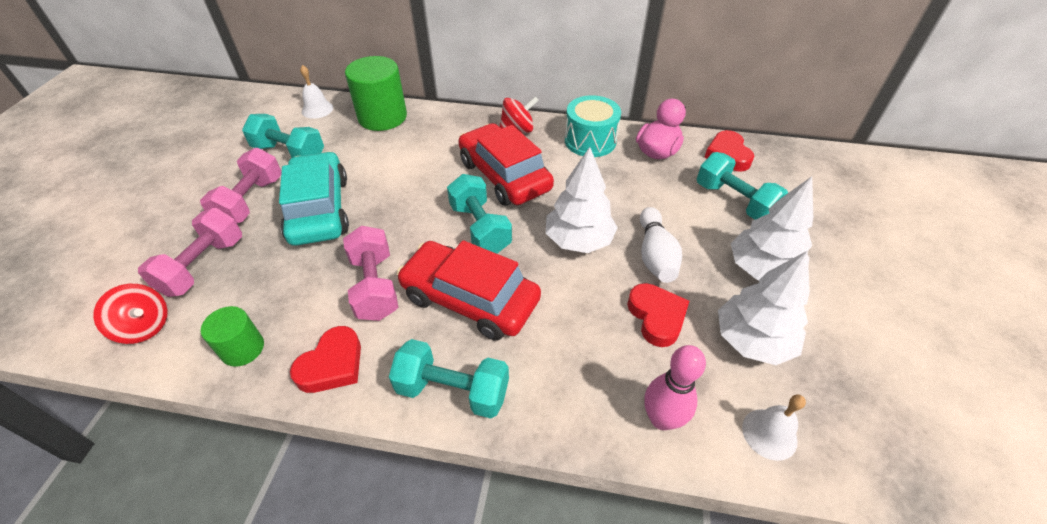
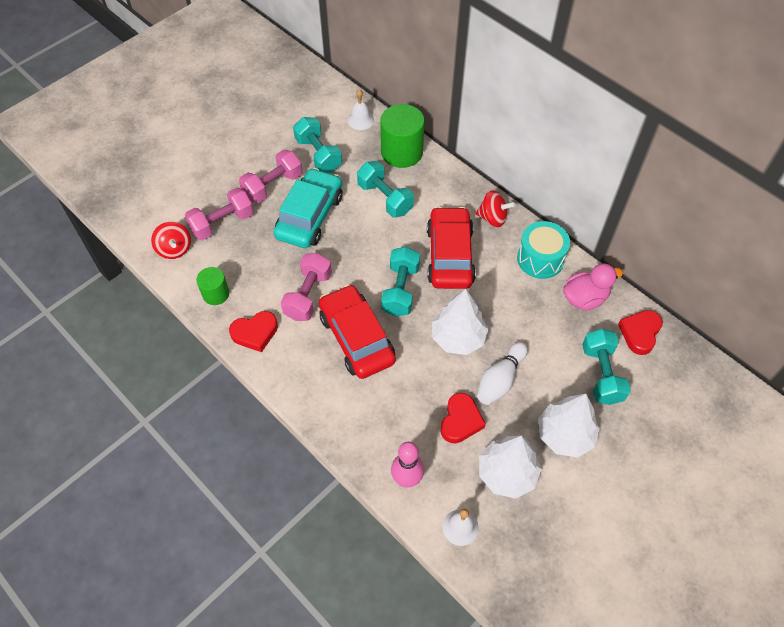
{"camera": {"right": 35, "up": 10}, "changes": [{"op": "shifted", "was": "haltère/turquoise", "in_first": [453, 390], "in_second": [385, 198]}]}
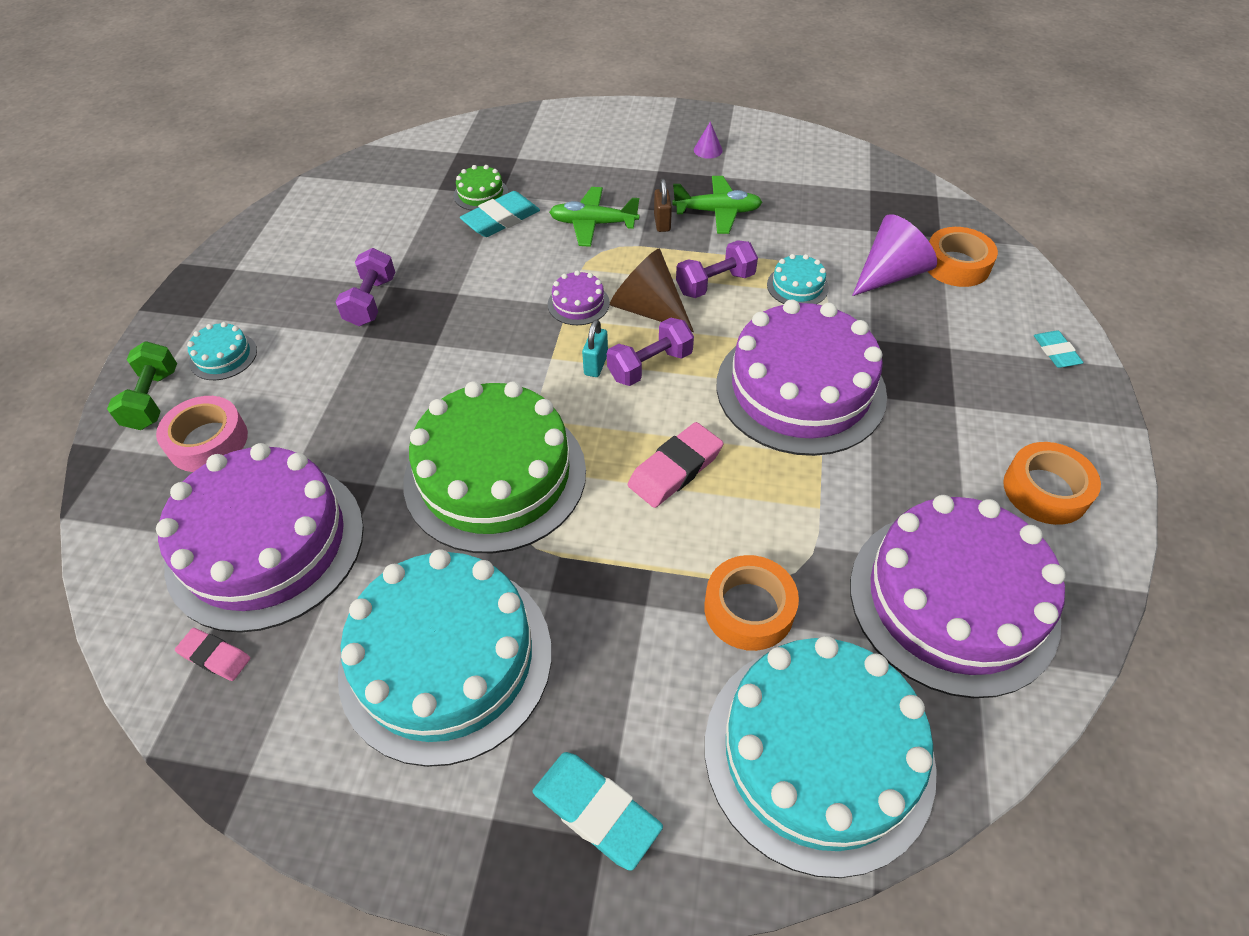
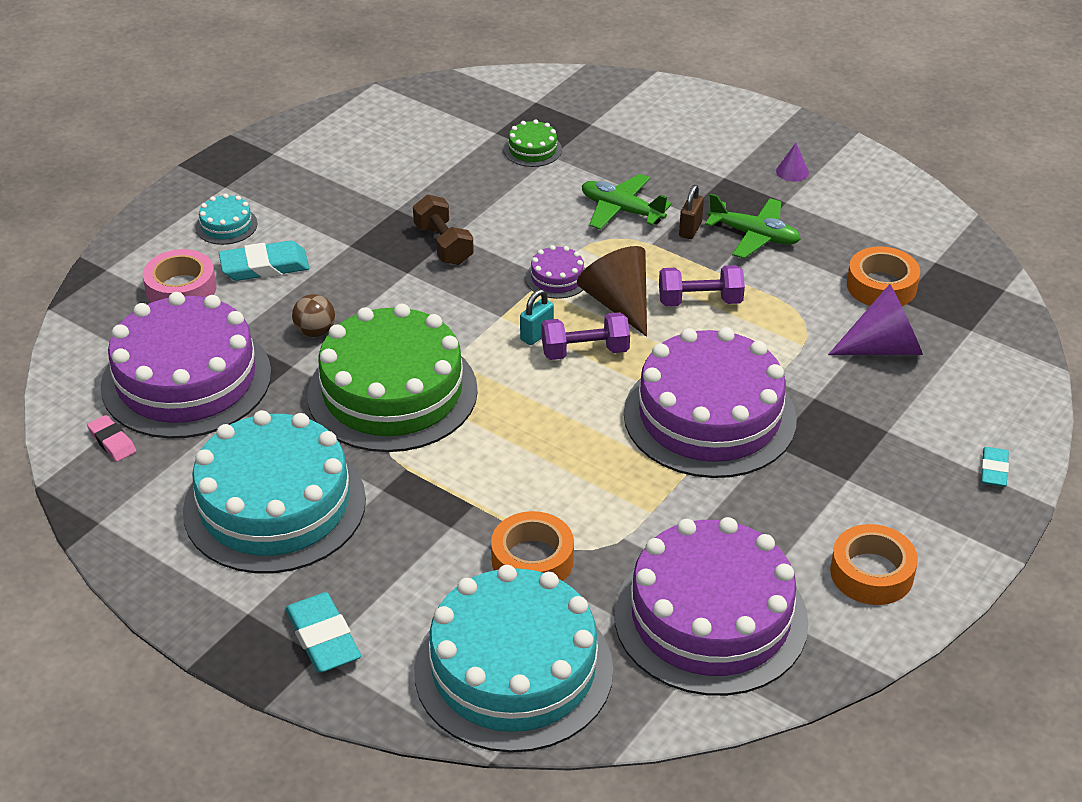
{"camera": {"right": 25, "up": -10}, "changes": [{"op": "gone", "was": "haltère/vert", "in_first": [153, 399]}, {"op": "gone", "was": "haltère/violet", "in_first": [371, 301]}, {"op": "gone", "was": "gomme/rose", "in_first": [675, 469]}, {"op": "gone", "was": "gâteau/turquoise", "in_first": [797, 286]}, {"op": "new", "now": "balle/marron", "in_second": [315, 332]}, {"op": "new", "now": "haltère/marron", "in_second": [443, 245]}, {"op": "shifted", "was": "gomme/turquoise", "in_first": [501, 219], "in_second": [264, 266]}, {"op": "shifted", "was": "ruban adhésif/orange", "in_first": [956, 265], "in_second": [881, 286]}]}
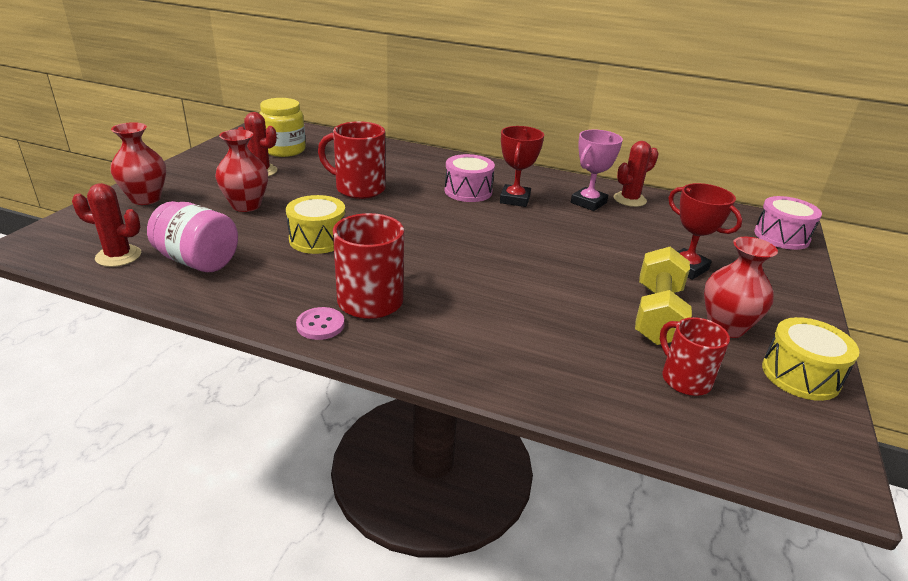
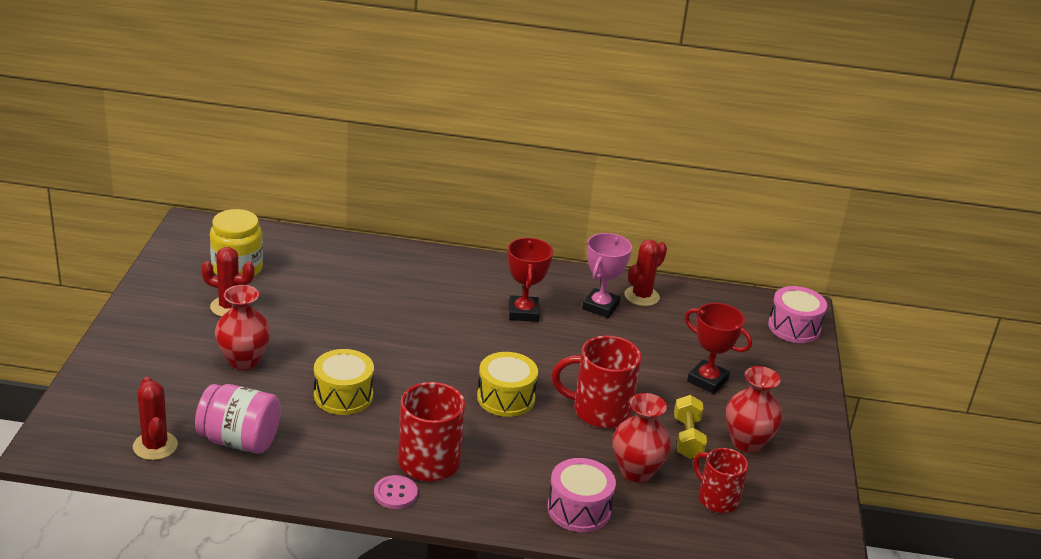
{"camera": {"right": -15, "up": 0}, "changes": [{"op": "shifted", "was": "vase/rouge", "in_first": [145, 199], "in_second": [636, 472]}, {"op": "shifted", "was": "tasse/rouge", "in_first": [358, 189], "in_second": [599, 411]}, {"op": "shifted", "was": "tambour/rose", "in_first": [468, 191], "in_second": [579, 509]}, {"op": "shifted", "was": "tambour/jaune", "in_first": [800, 375], "in_second": [506, 398]}, {"op": "rotated", "was": "cactus/rouge", "in_first": [118, 256], "in_second": [155, 446], "clockwise": 75}, {"op": "scaled", "was": "haltère/jaune", "in_first": [657, 315], "in_second": [687, 438], "ratio": 0.66}]}
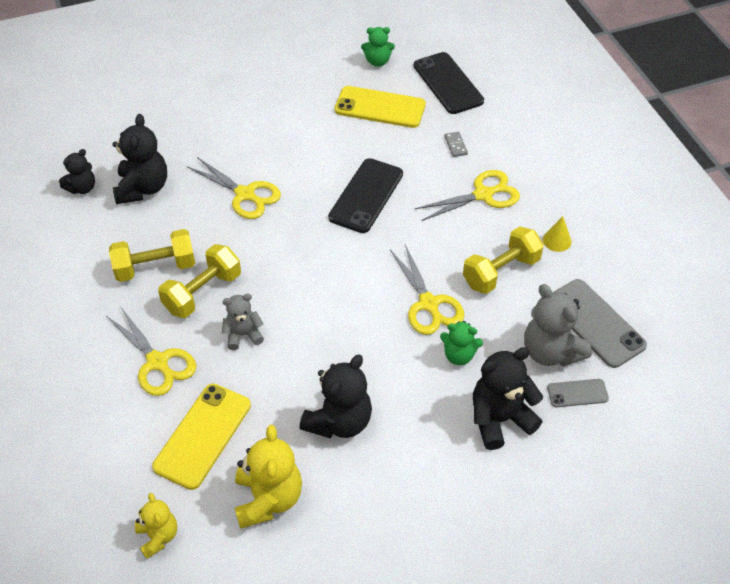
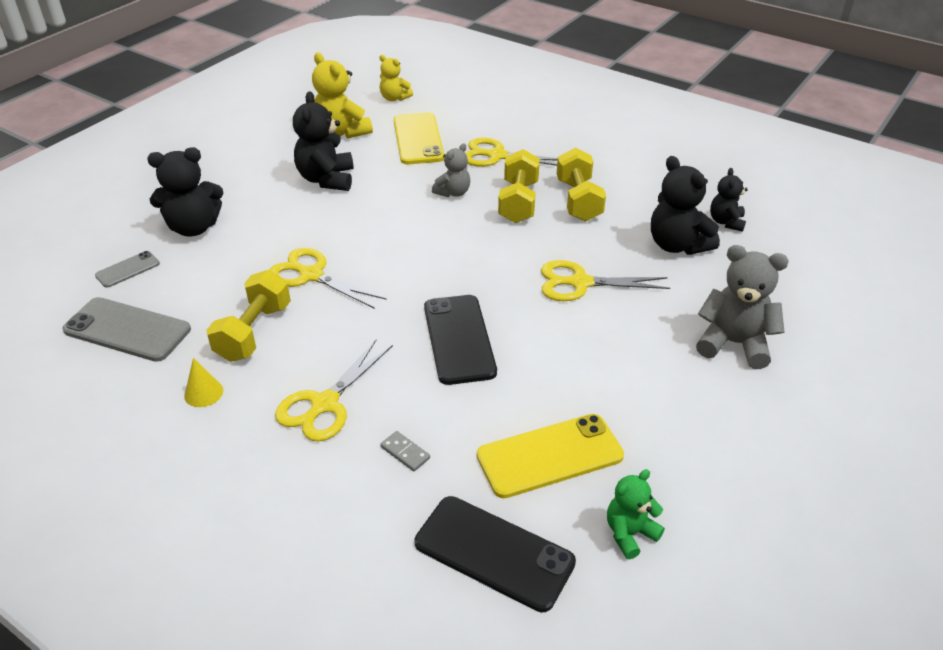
{"camera": {"right": 145, "up": -10}, "changes": [{"op": "gone", "was": "ours en peluche/vert", "in_first": [459, 355]}, {"op": "shifted", "was": "ours en peluche/gris", "in_first": [550, 351], "in_second": [734, 343]}, {"op": "rotated", "was": "haltère/jaune", "in_first": [155, 267], "in_second": [578, 200], "clockwise": -45}, {"op": "rotated", "was": "ours en peluche/noir", "in_first": [500, 419], "in_second": [194, 227], "clockwise": 45}]}
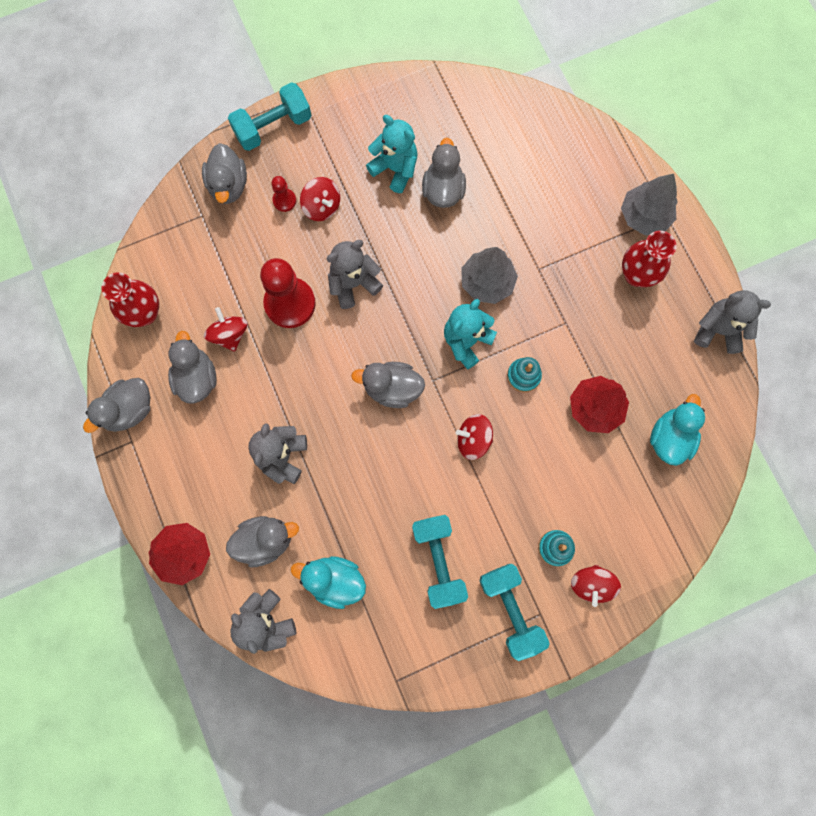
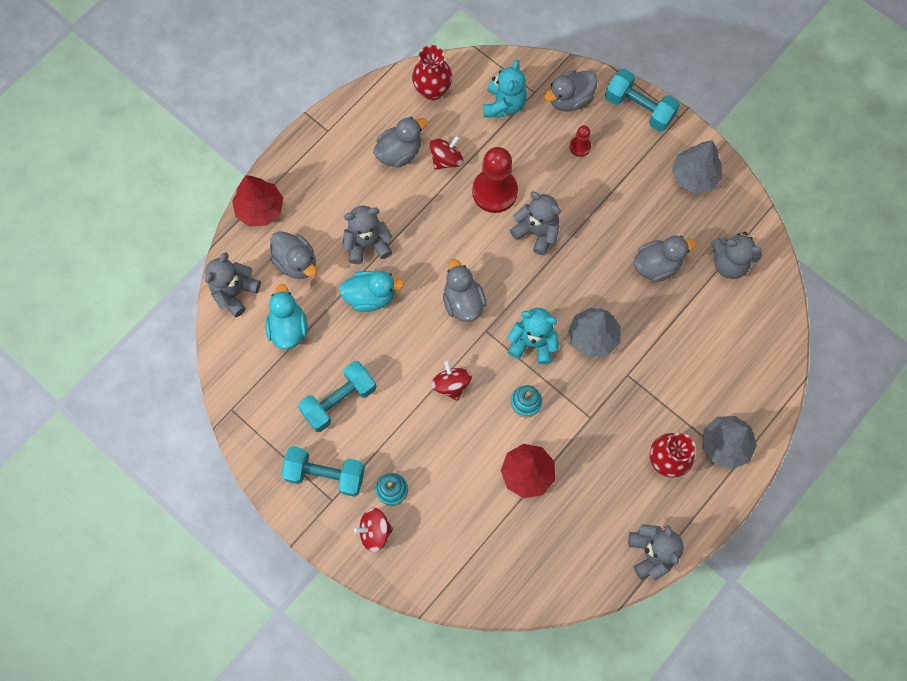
{"camera": {"right": 65, "up": -5}, "changes": [{"op": "gone", "was": "canard/gris", "in_first": [129, 410]}, {"op": "gone", "was": "toupie/rouge", "in_first": [322, 207]}, {"op": "new", "now": "arbre/gris", "in_second": [694, 176]}, {"op": "new", "now": "ours en peluche/gris", "in_second": [729, 263]}, {"op": "shifted", "was": "ours en peluche/turquoise", "in_first": [395, 169], "in_second": [504, 104]}, {"op": "shifted", "was": "canard/turquoise", "in_first": [669, 437], "in_second": [370, 296]}, {"op": "rotated", "was": "haltère/turquoise", "in_first": [510, 609], "in_second": [325, 474], "clockwise": 60}]}
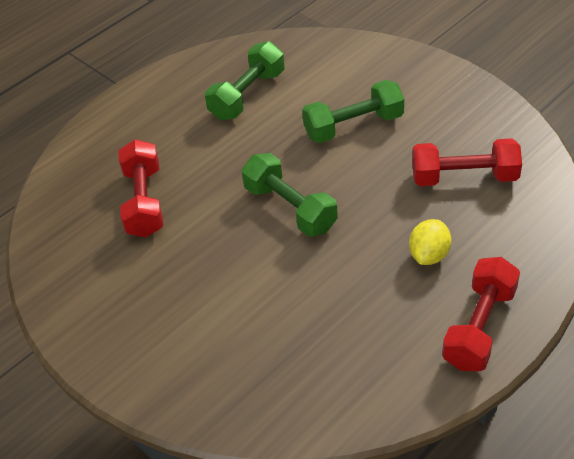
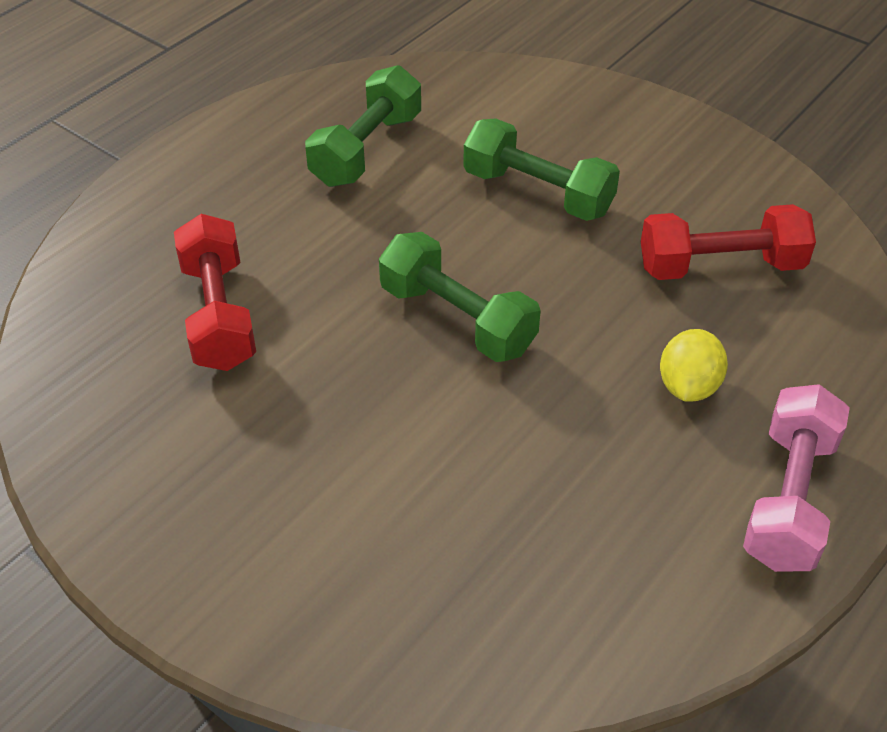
{"camera": {"right": -10, "up": 0}, "changes": [{"op": "repainted", "was": "haltère/rouge", "now": "haltère/rose", "in_first": [479, 327], "in_second": [789, 498]}, {"op": "rotated", "was": "haltère/vert", "in_first": [353, 126], "in_second": [538, 193], "clockwise": 60}]}
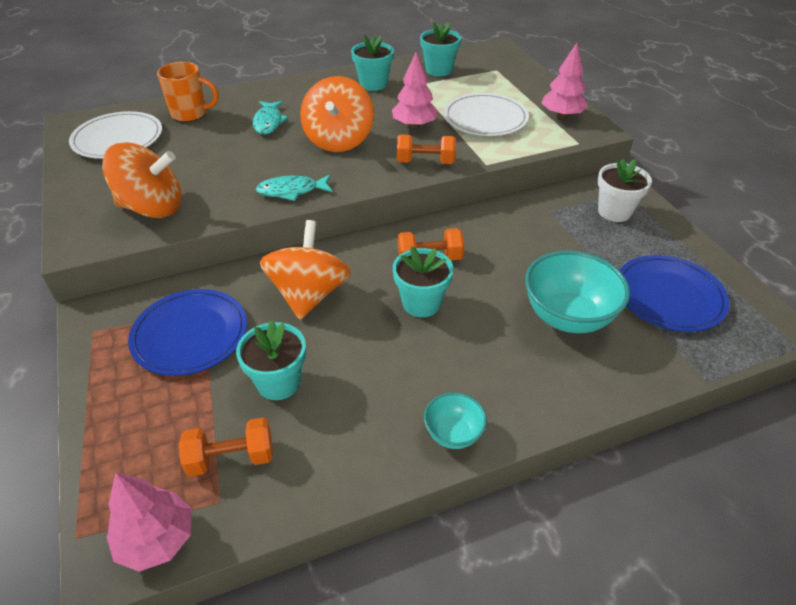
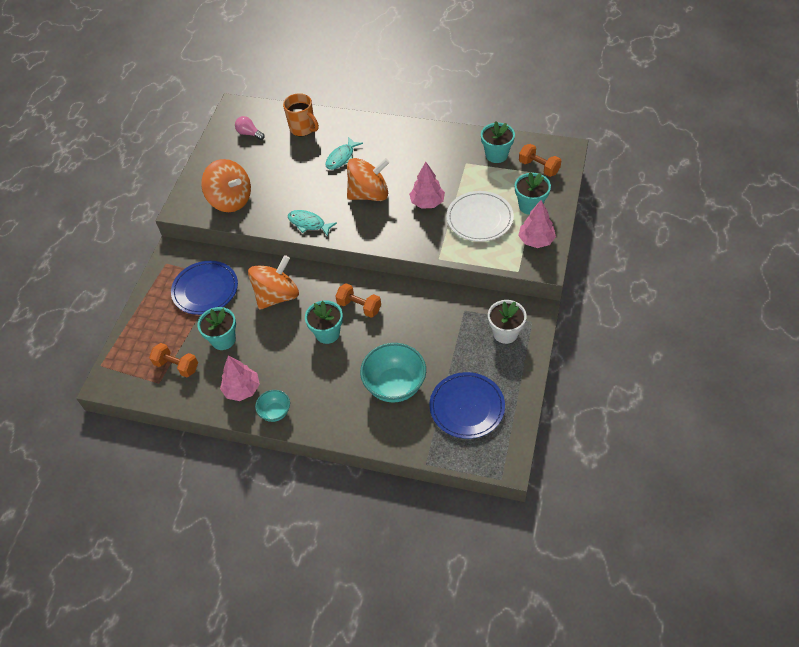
{"camera": {"right": 40, "up": 10}, "changes": [{"op": "shifted", "was": "arbre/rose", "in_first": [157, 539], "in_second": [242, 389]}, {"op": "shifted", "was": "pot de fleurs/turquoise", "in_first": [373, 84], "in_second": [530, 206]}, {"op": "shifted", "was": "haltère/orange", "in_first": [425, 162], "in_second": [539, 167]}, {"op": "swapped", "was": "assiette/blanc", "now": "ampoule/rose", "in_first": [118, 139], "in_second": [249, 133]}, {"op": "rotated", "was": "toupie/orange", "in_first": [339, 140], "in_second": [369, 194], "clockwise": -150}]}
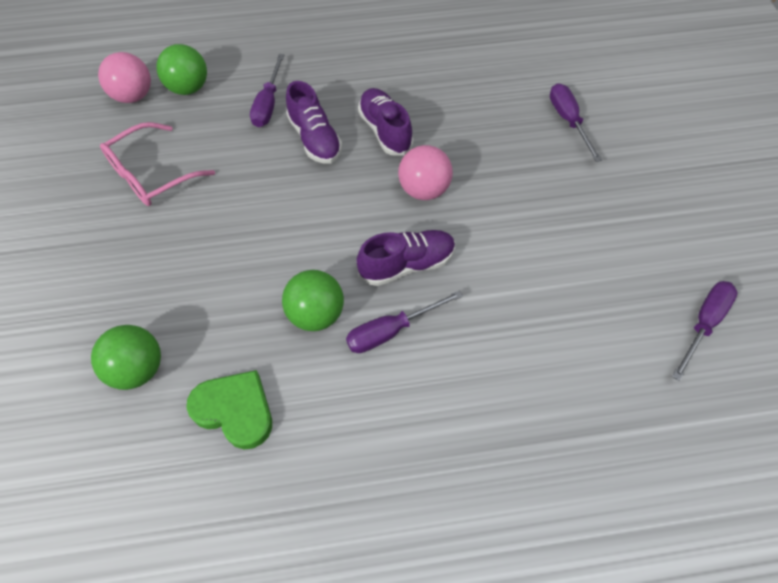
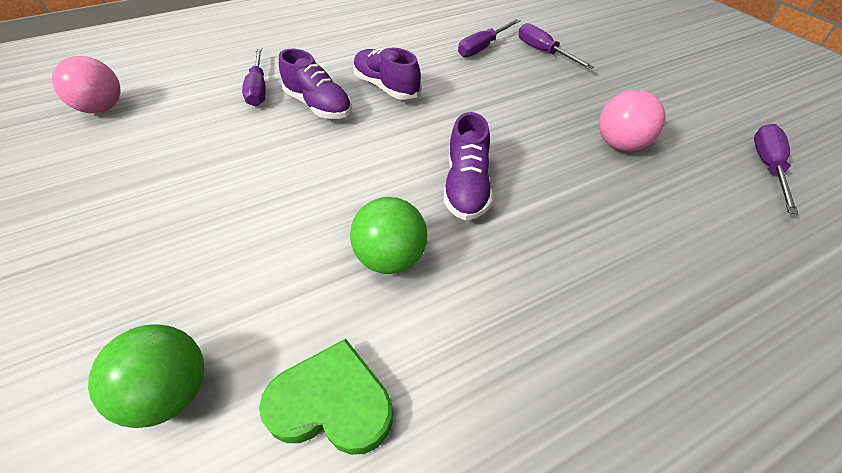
{"camera": {"right": -20, "up": -10}, "changes": [{"op": "gone", "was": "lunettes/rose", "in_first": [152, 175]}, {"op": "gone", "was": "balle/vert", "in_first": [189, 88]}, {"op": "shifted", "was": "tournevis/violet", "in_first": [391, 331], "in_second": [483, 47]}, {"op": "shifted", "was": "balle/rose", "in_first": [424, 190], "in_second": [620, 145]}, {"op": "rotated", "was": "chaussure/violet", "in_first": [407, 265], "in_second": [466, 187], "clockwise": 135}]}
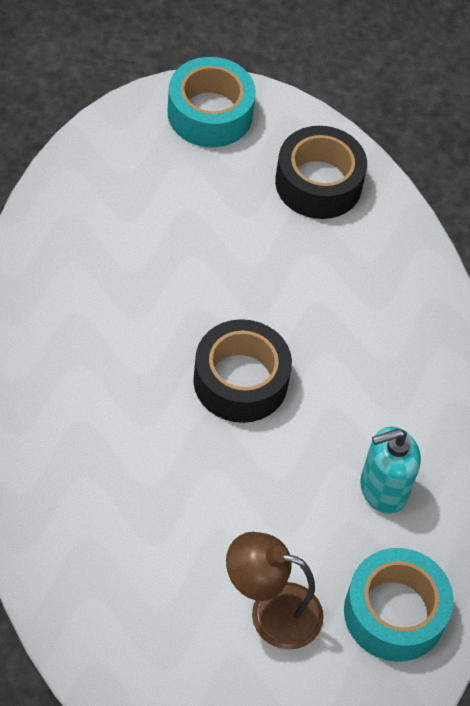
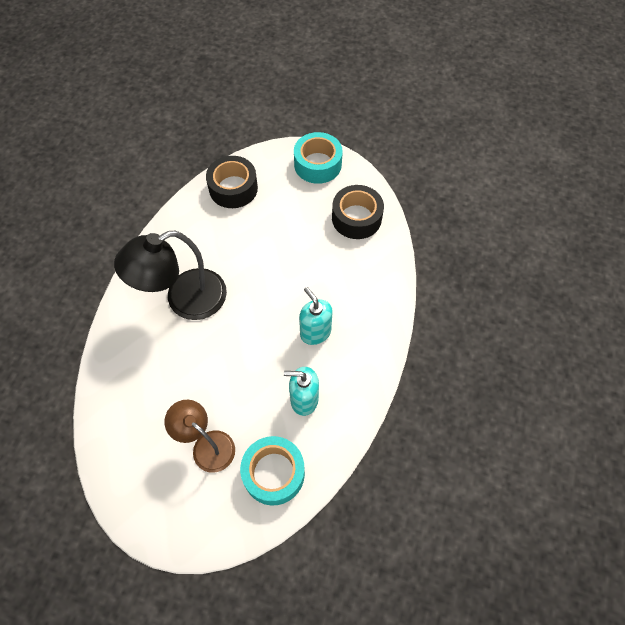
{"camera": {"right": 30, "up": 5}, "changes": [{"op": "new", "now": "lampe/noir", "in_second": [184, 300]}, {"op": "new", "now": "distributeur de savon/turquoise", "in_second": [315, 332]}, {"op": "shifted", "was": "ruban adhésif/noir", "in_first": [240, 381], "in_second": [233, 188]}]}
